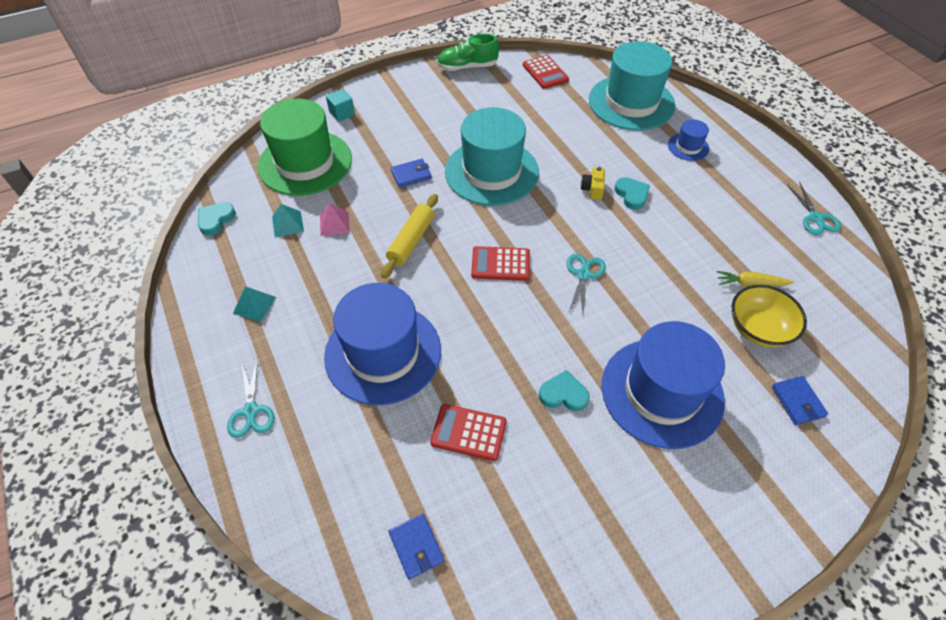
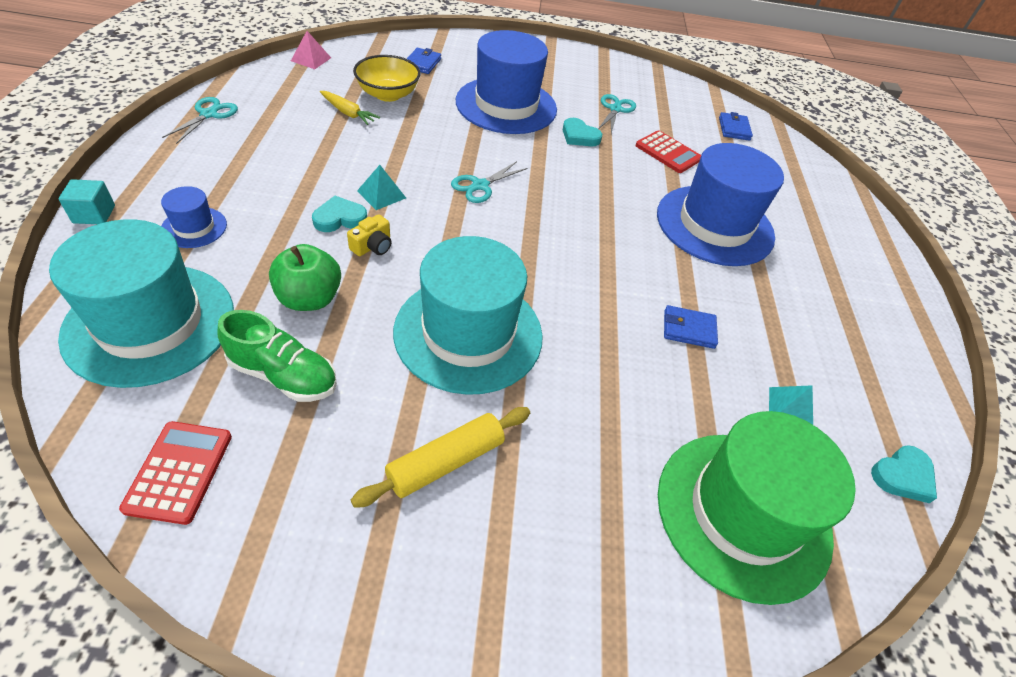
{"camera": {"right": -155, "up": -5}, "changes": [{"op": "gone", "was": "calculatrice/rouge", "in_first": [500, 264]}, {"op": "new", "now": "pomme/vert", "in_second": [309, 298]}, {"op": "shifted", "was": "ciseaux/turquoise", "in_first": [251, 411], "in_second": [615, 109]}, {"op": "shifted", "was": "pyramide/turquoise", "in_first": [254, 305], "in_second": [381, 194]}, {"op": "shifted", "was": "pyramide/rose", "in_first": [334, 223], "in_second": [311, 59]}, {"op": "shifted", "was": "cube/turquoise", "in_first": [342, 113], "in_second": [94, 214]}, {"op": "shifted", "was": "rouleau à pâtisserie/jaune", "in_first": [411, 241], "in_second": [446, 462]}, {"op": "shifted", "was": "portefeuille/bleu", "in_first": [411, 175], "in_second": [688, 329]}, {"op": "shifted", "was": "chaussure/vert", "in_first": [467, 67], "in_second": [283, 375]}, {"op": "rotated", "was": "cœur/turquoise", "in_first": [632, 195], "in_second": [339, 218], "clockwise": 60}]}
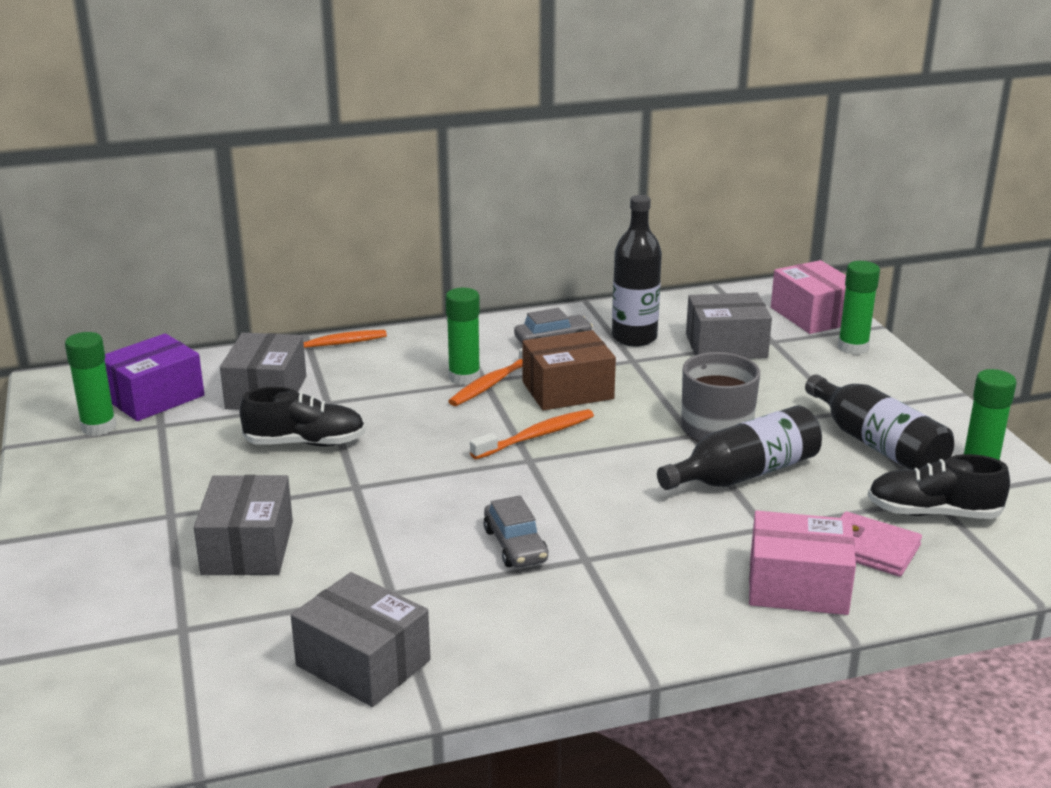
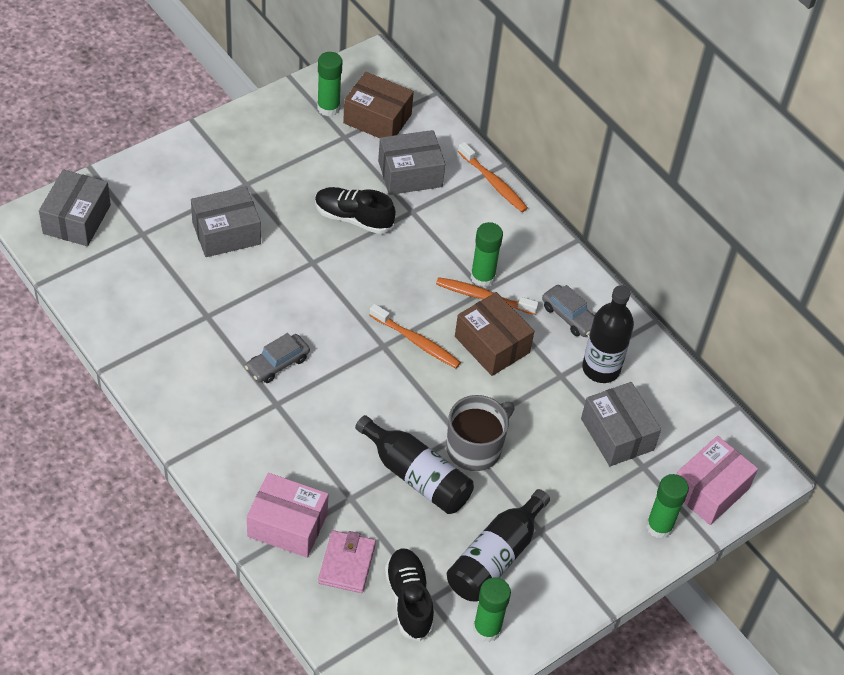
{"camera": {"right": 65, "up": 25}, "changes": [{"op": "shifted", "was": "boîte/gris", "in_first": [363, 663], "in_second": [77, 219]}, {"op": "repainted", "was": "boîte/violet", "now": "boîte/marron", "in_first": [154, 397], "in_second": [377, 119]}, {"op": "rotated", "was": "chaussure/noir", "in_first": [305, 443], "in_second": [353, 218], "clockwise": 135}, {"op": "rotated", "was": "boîte/rose", "in_first": [798, 586], "in_second": [287, 525], "clockwise": -60}]}
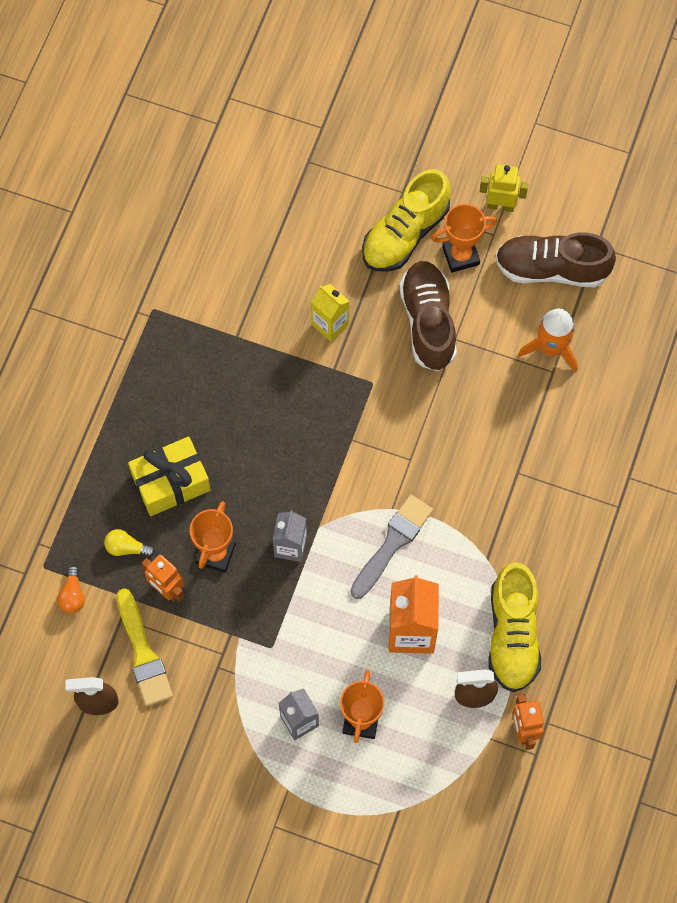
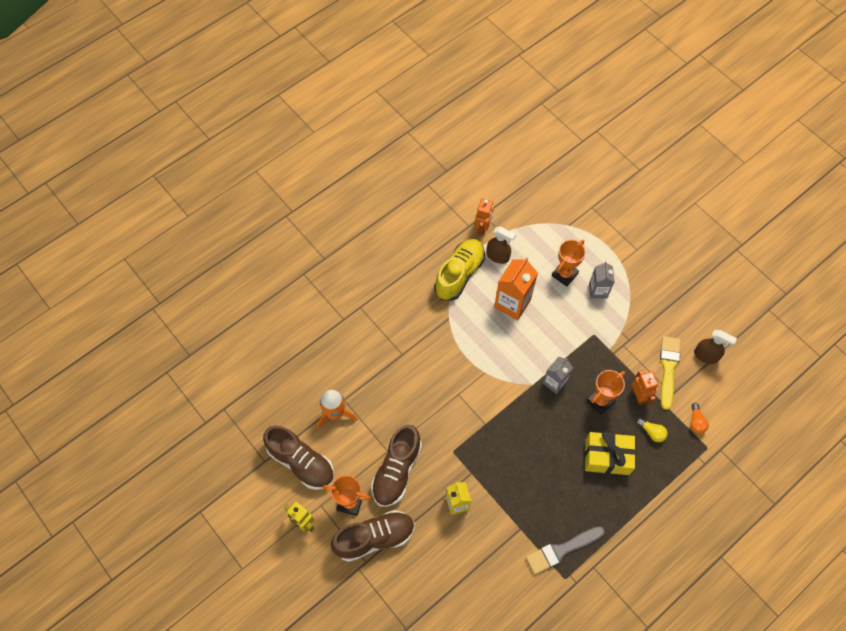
{"camera": {"right": -150, "up": -5}, "changes": [{"op": "shifted", "was": "pinceau/gris", "in_first": [392, 543], "in_second": [561, 550]}, {"op": "repainted", "was": "chaussure/jaune", "now": "chaussure/marron", "in_first": [405, 233], "in_second": [374, 538]}, {"op": "rotated", "was": "ampoule/orange", "in_first": [73, 595], "in_second": [696, 422], "clockwise": 150}]}
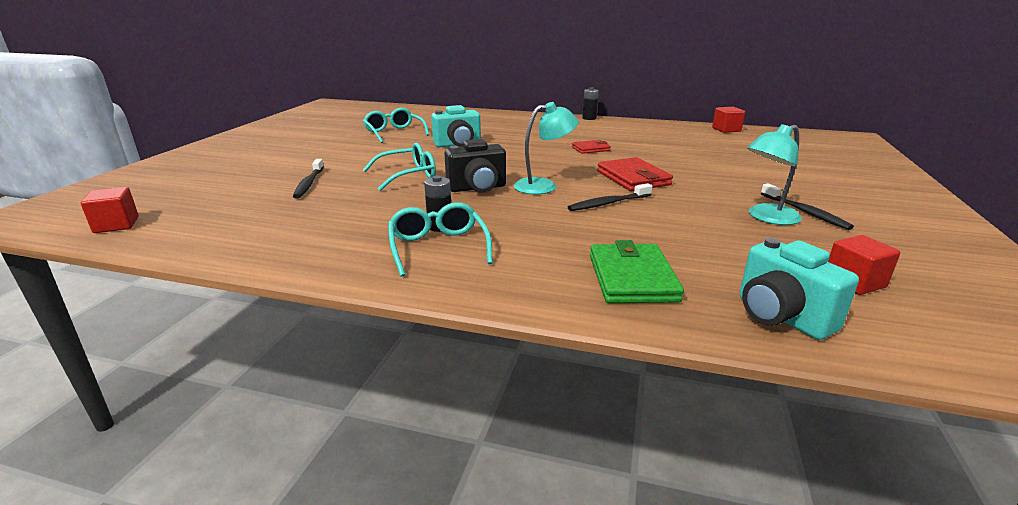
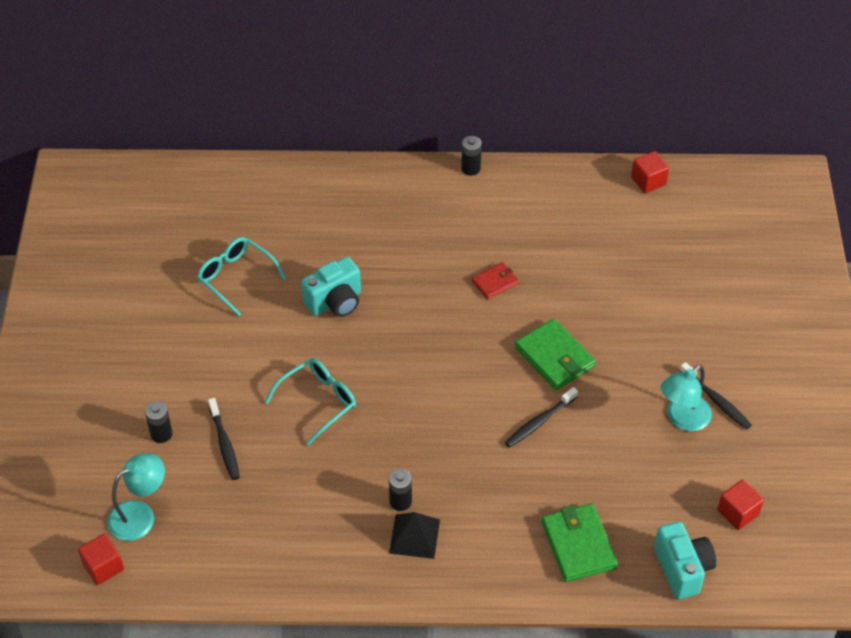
{"camera": {"right": -15, "up": 25}, "changes": [{"op": "gone", "was": "appareil photo/noir", "in_first": [477, 188]}, {"op": "new", "now": "pile/noir", "in_second": [161, 434]}, {"op": "shifted", "was": "lampe/turquoise", "in_first": [543, 185], "in_second": [140, 515]}, {"op": "swapped", "was": "lunettes/turquoise", "now": "pyramide/noir", "in_first": [438, 247], "in_second": [414, 536]}, {"op": "repainted", "was": "portefeuille/rouge", "now": "portefeuille/vert", "in_first": [633, 178], "in_second": [554, 357]}, {"op": "rotated", "was": "appareil photo/turquoise", "in_first": [780, 317], "in_second": [682, 569], "clockwise": -150}]}
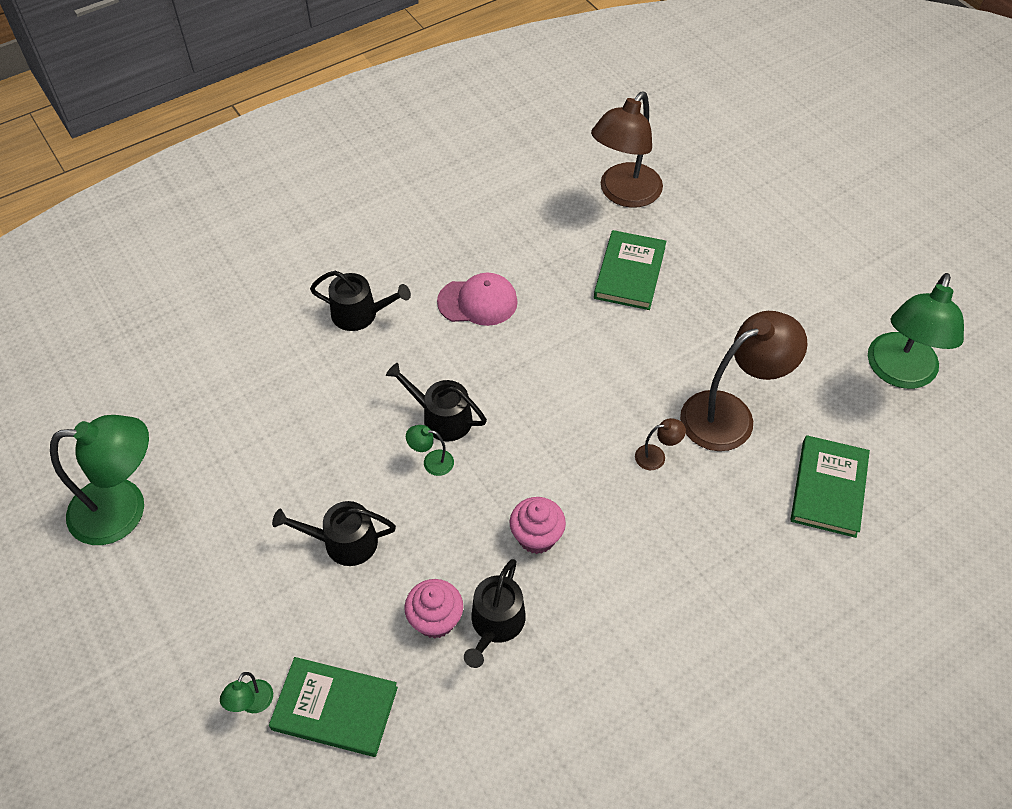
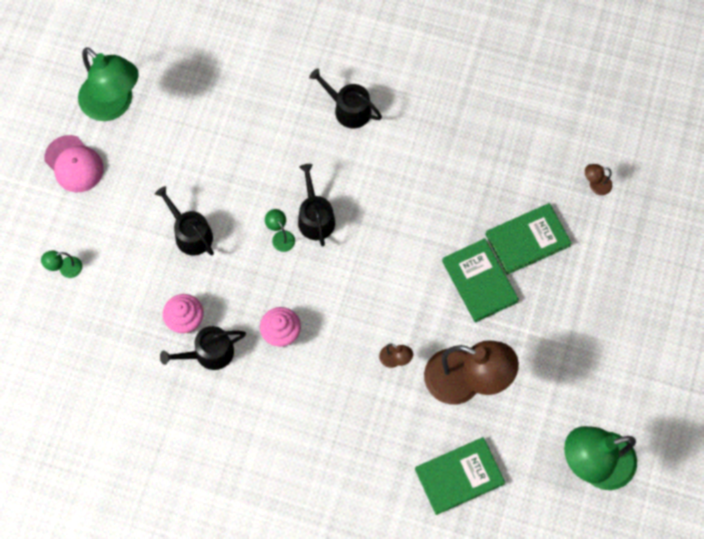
{"camera": {"right": 50, "up": 15}, "changes": [{"op": "shifted", "was": "livre/vert", "in_first": [335, 708], "in_second": [479, 281]}, {"op": "shifted", "was": "casquette/rose", "in_first": [478, 302], "in_second": [74, 164]}, {"op": "rotated", "was": "arrosoir/noir", "in_first": [360, 314], "in_second": [348, 109], "clockwise": 150}, {"op": "scaled", "was": "lampe/marron", "in_first": [624, 194], "in_second": [595, 185], "ratio": 0.41}]}
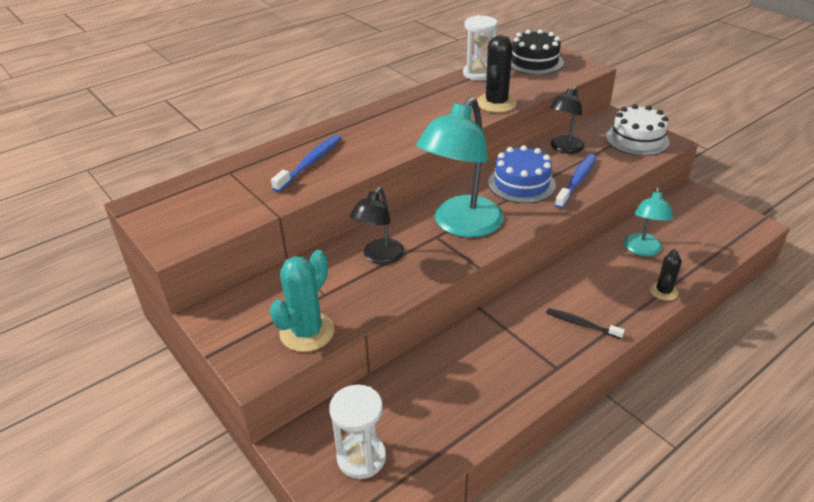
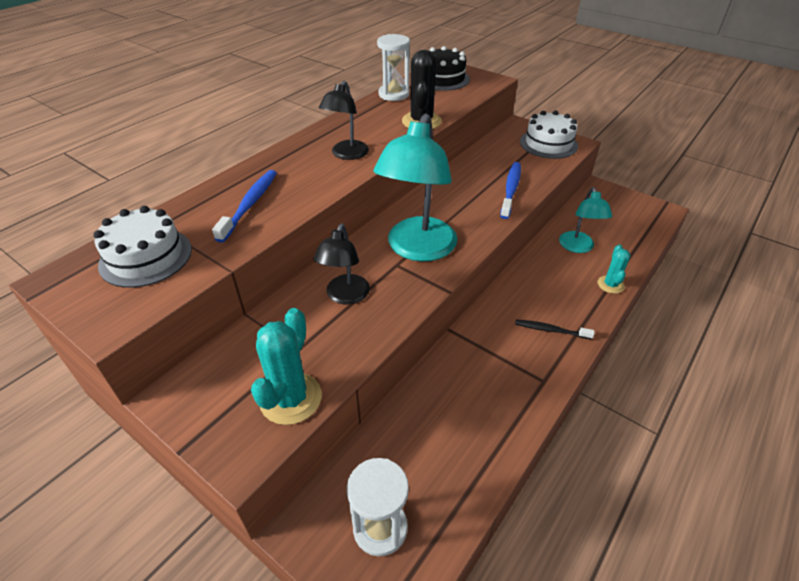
{"camera": {"right": -15, "up": 5}, "changes": [{"op": "gone", "was": "gâteau/bleu", "in_first": [521, 184]}, {"op": "new", "now": "gâteau/blanc", "in_second": [146, 257]}, {"op": "shifted", "was": "lampe/noir", "in_first": [564, 148], "in_second": [347, 154]}, {"op": "repainted", "was": "cactus/noir", "now": "cactus/turquoise", "in_first": [663, 291], "in_second": [610, 285]}]}
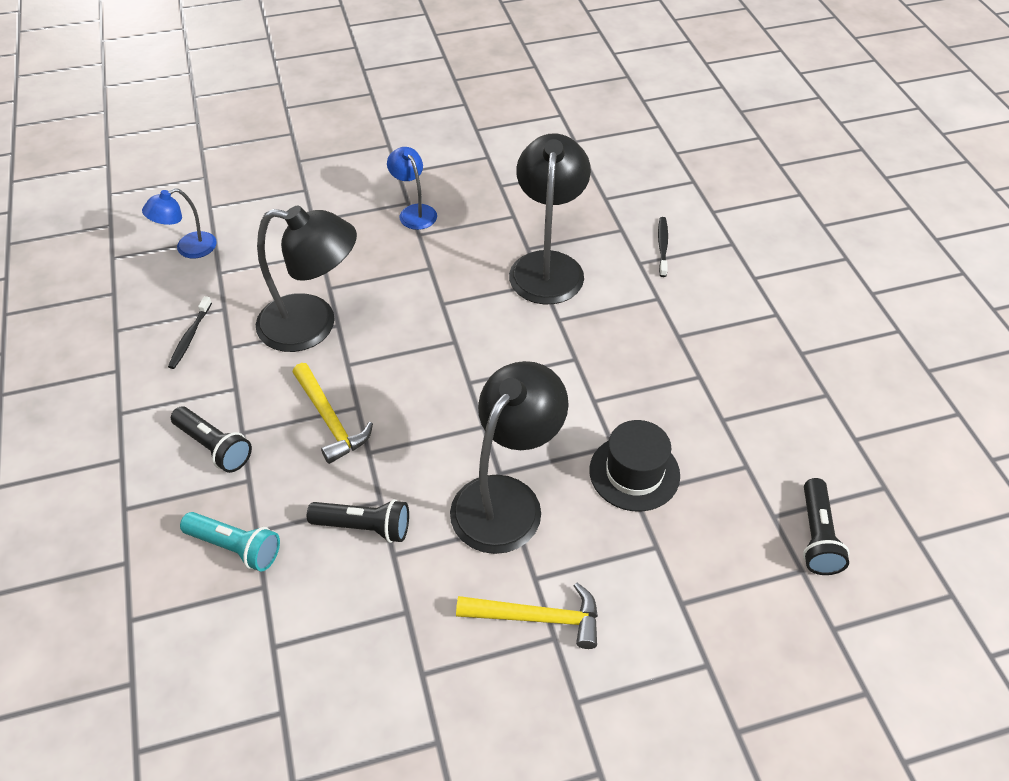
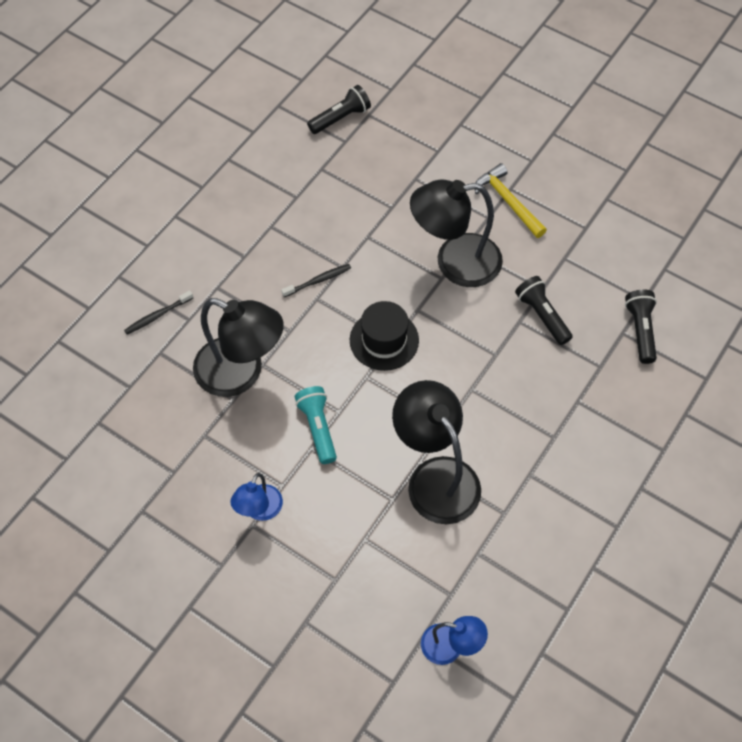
{"camera": {"right": -130, "up": 10}, "changes": [{"op": "gone", "was": "marteau/jaune", "in_first": [330, 420]}, {"op": "shifted", "was": "brosse à dents/noir", "in_first": [190, 337], "in_second": [318, 281]}, {"op": "shifted", "was": "lampe de poche/noir", "in_first": [214, 447], "in_second": [640, 330]}, {"op": "shifted", "was": "lampe de poche/turquoise", "in_first": [235, 547], "in_second": [318, 428]}, {"op": "shifted", "was": "chapeau/noir", "in_first": [634, 473], "in_second": [384, 340]}, {"op": "rotated", "was": "lampe/noir", "in_first": [547, 265], "in_second": [241, 373], "clockwise": -120}]}
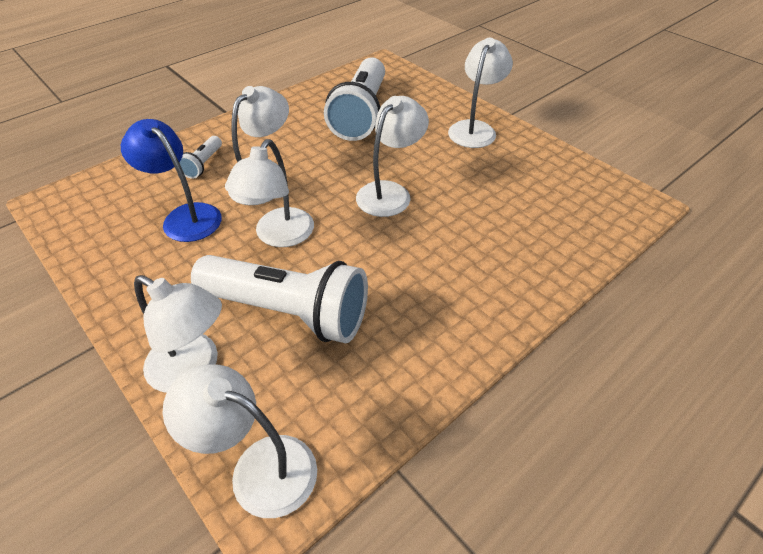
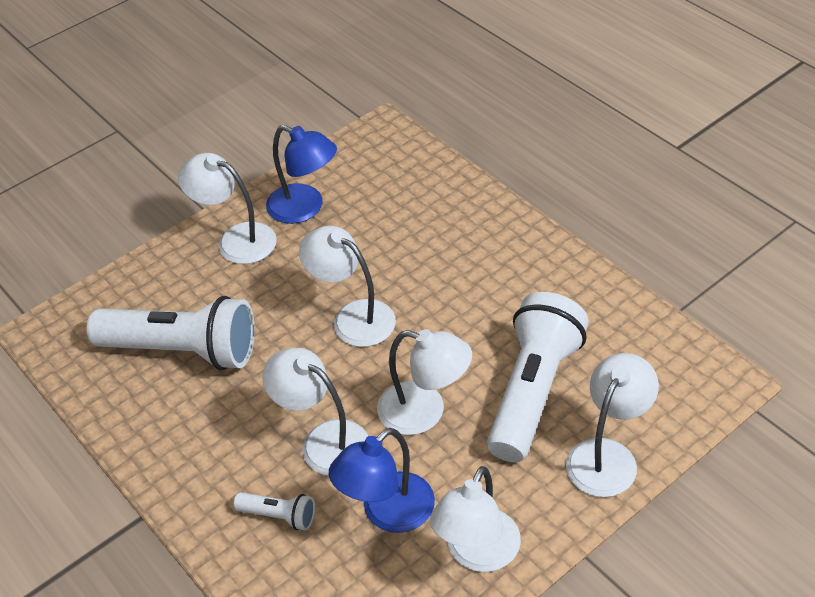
{"camera": {"right": -85, "up": 0}, "changes": [{"op": "new", "now": "lampe/bleu", "in_second": [305, 208]}, {"op": "shifted", "was": "lampe/blanc", "in_first": [258, 467], "in_second": [477, 554]}]}
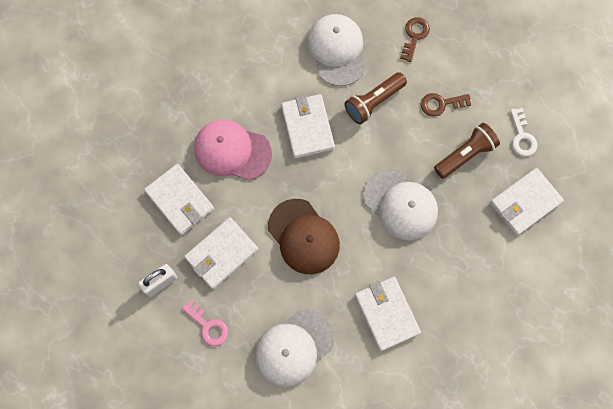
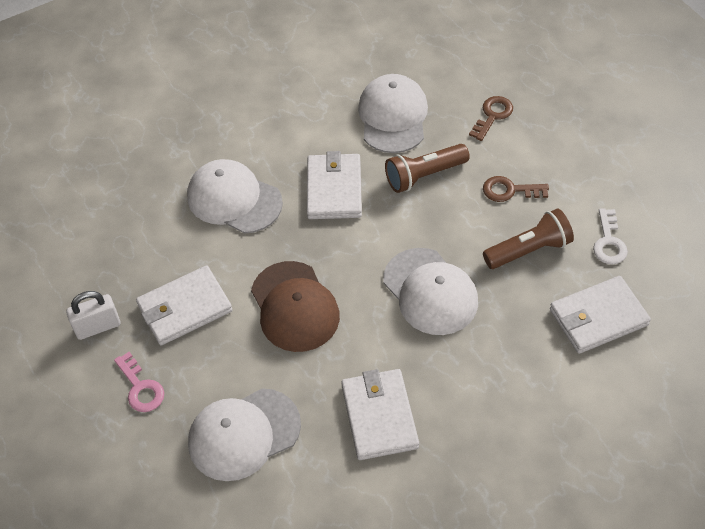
{"camera": {"right": 15, "up": -20}, "changes": [{"op": "gone", "was": "portefeuille/blanc", "in_first": [180, 200]}, {"op": "repainted", "was": "casquette/rose", "now": "casquette/blanc", "in_first": [232, 151], "in_second": [234, 199]}]}
